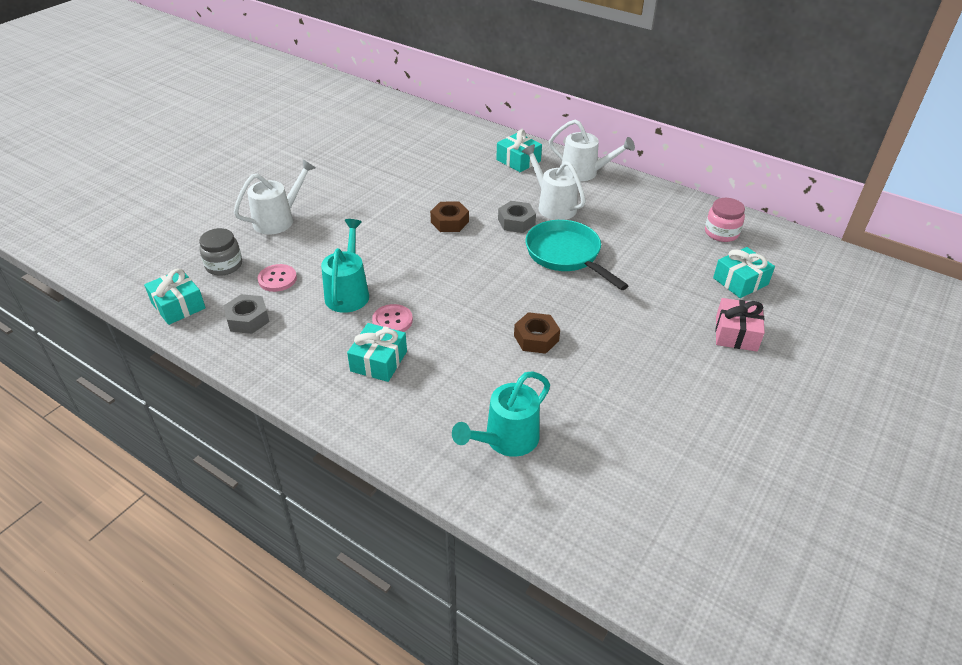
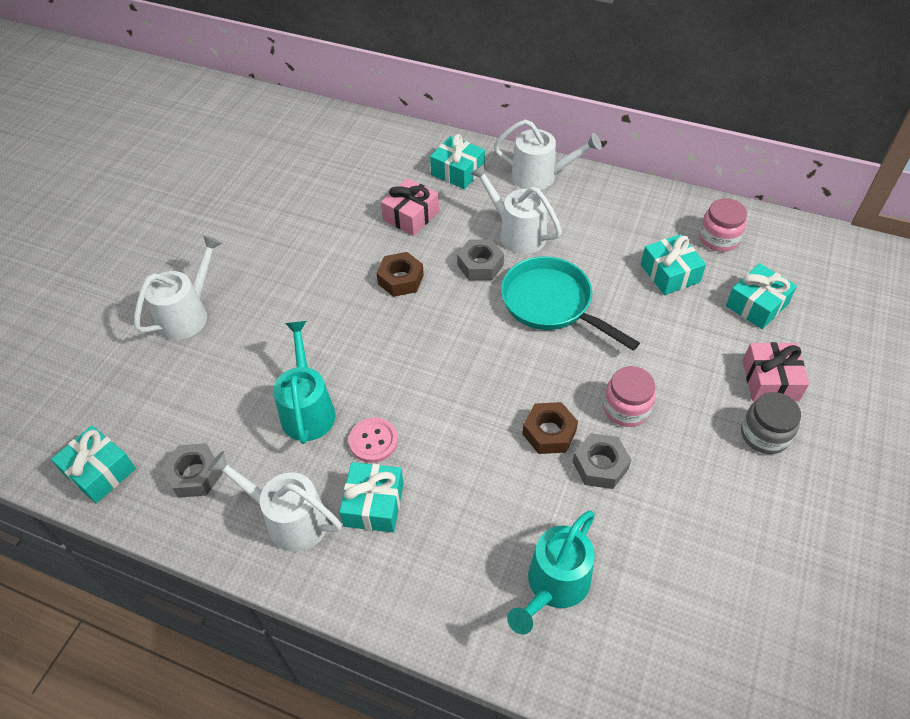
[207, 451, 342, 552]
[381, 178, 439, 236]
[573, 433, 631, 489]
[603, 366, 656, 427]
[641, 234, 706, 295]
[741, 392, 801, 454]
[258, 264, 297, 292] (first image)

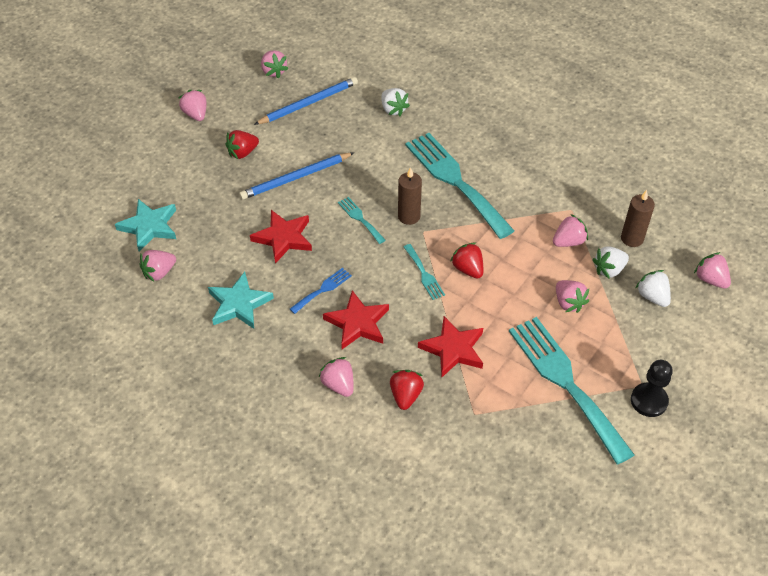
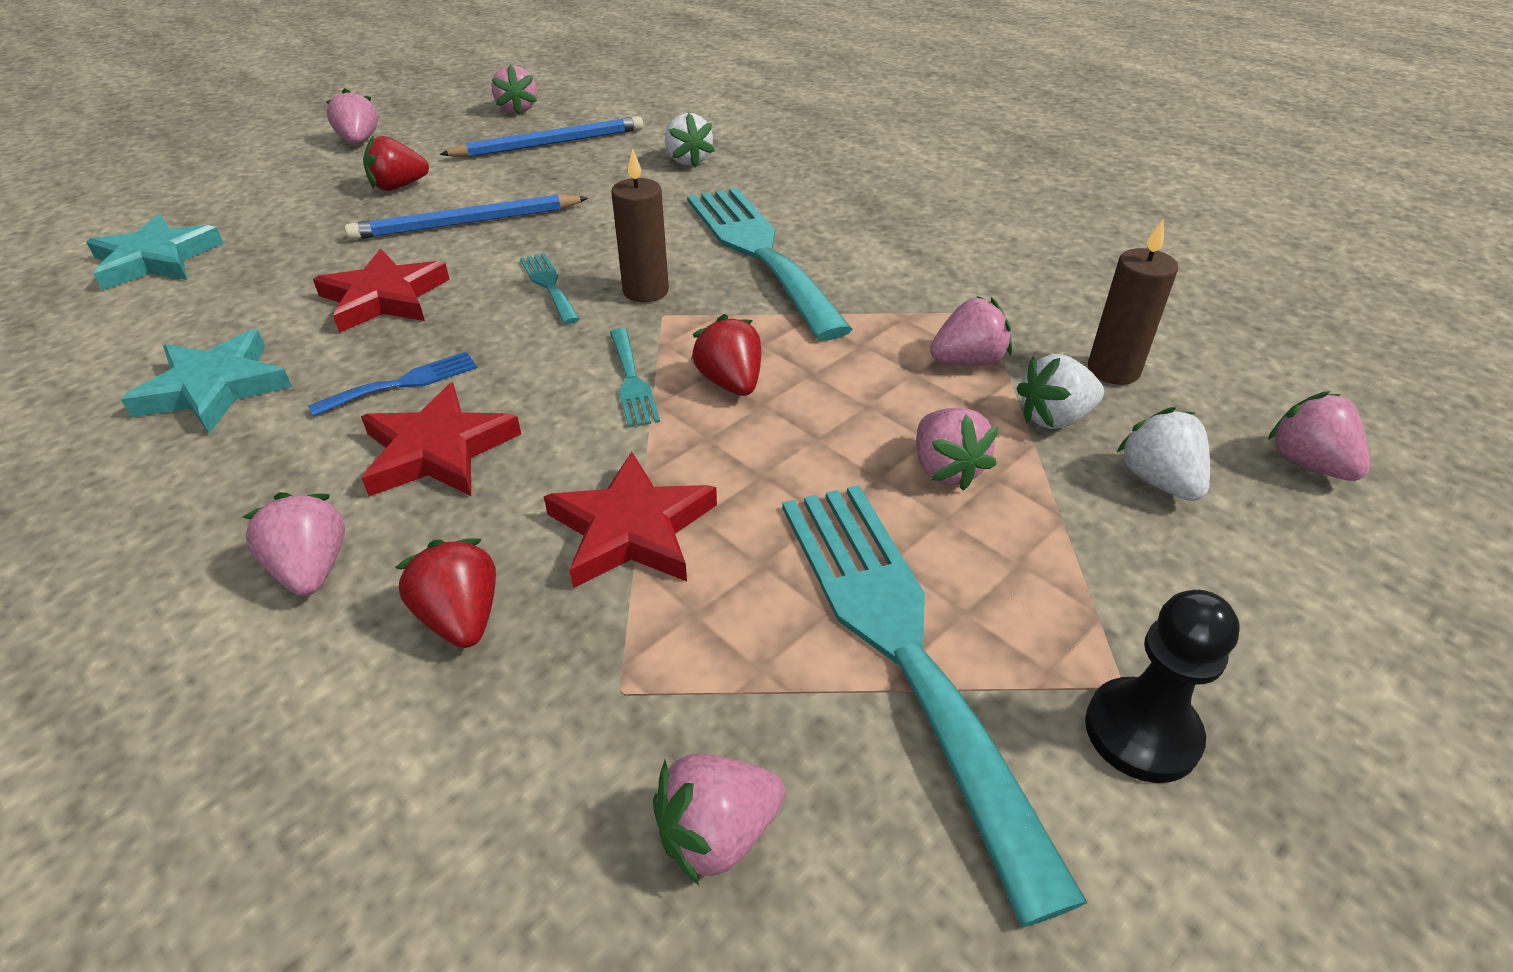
[395, 538, 496, 648]
[653, 754, 785, 885]

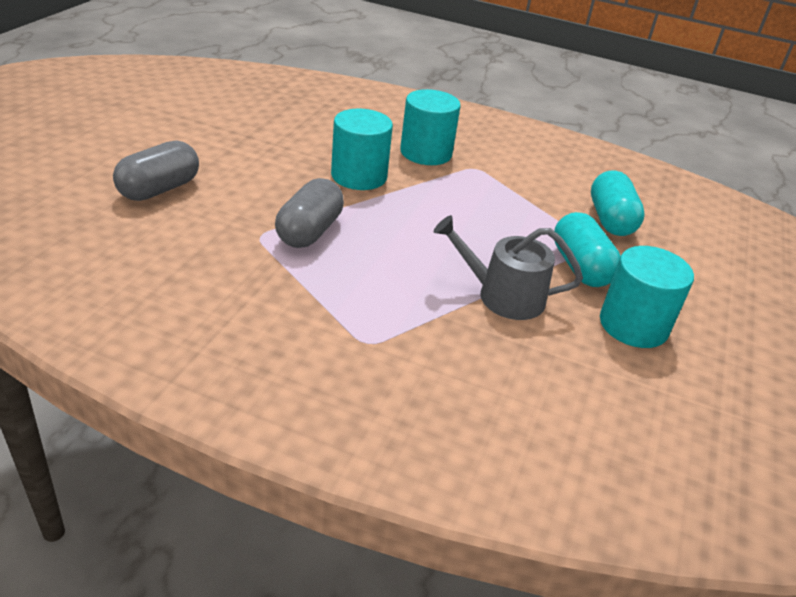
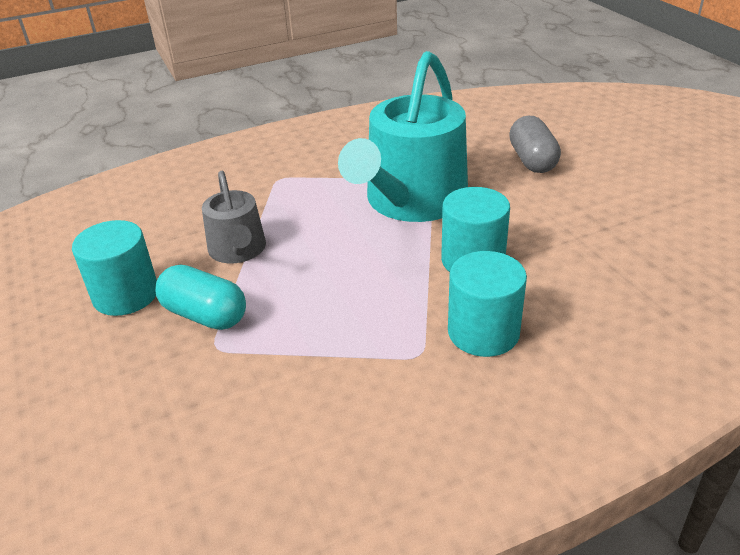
[202, 171, 266, 263]
[338, 51, 468, 222]
[591, 171, 645, 236] (first image)

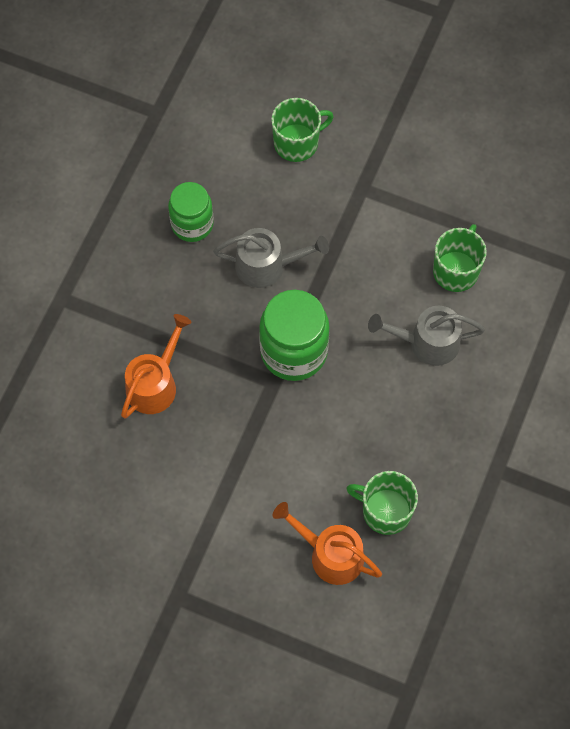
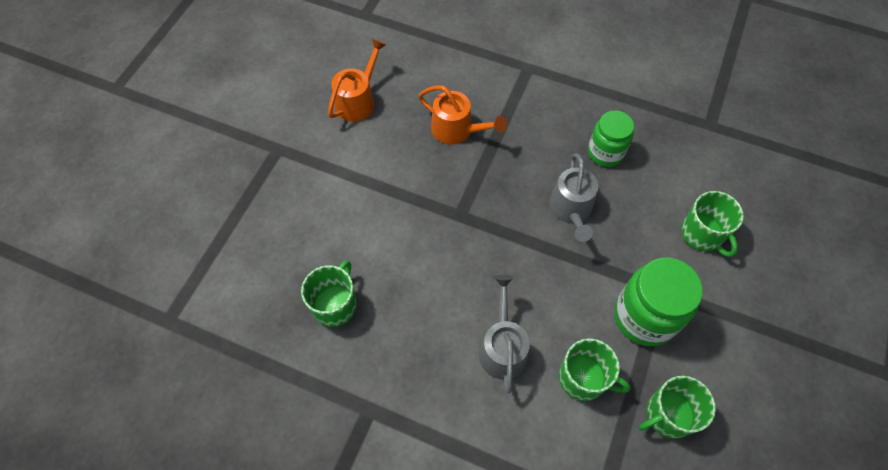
[328, 39, 386, 122]
[614, 258, 703, 346]
[639, 376, 716, 439]

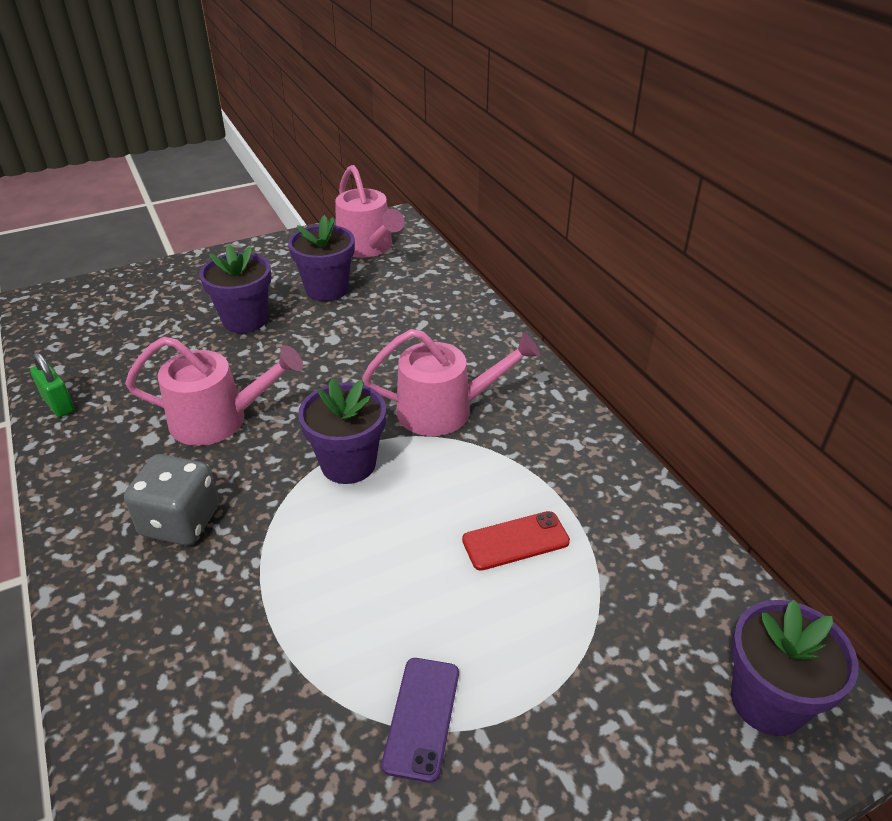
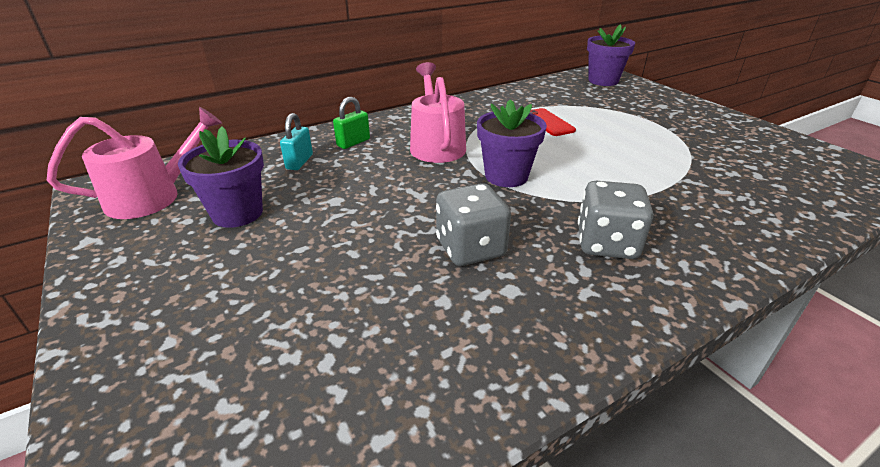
[280, 113, 313, 170]
[333, 97, 370, 149]
[436, 183, 511, 266]
[199, 244, 271, 333] (first image)
[382, 658, 459, 783] (first image)

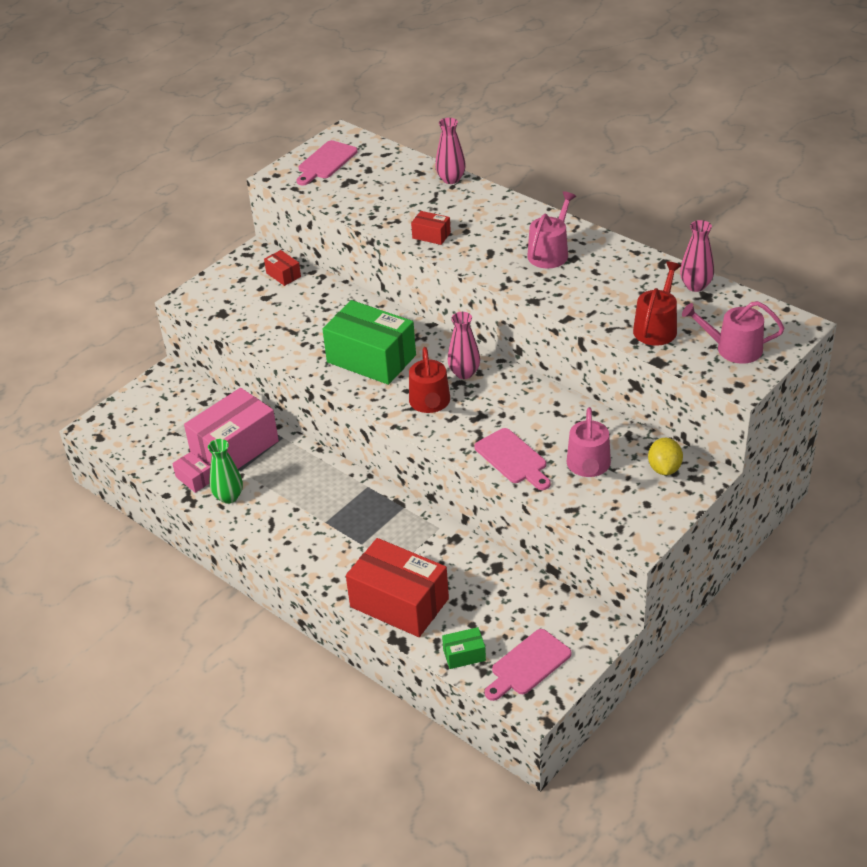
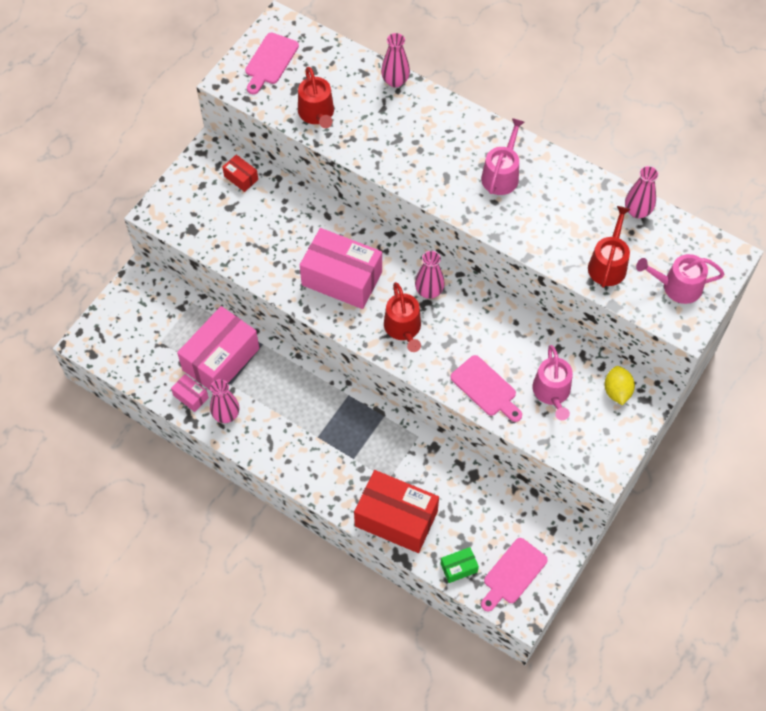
[210, 379, 239, 423]
[298, 67, 334, 128]
[300, 228, 382, 309]
[411, 211, 451, 245] (first image)

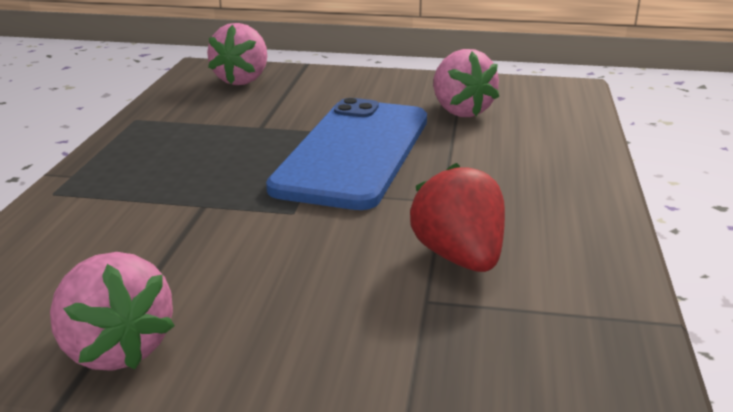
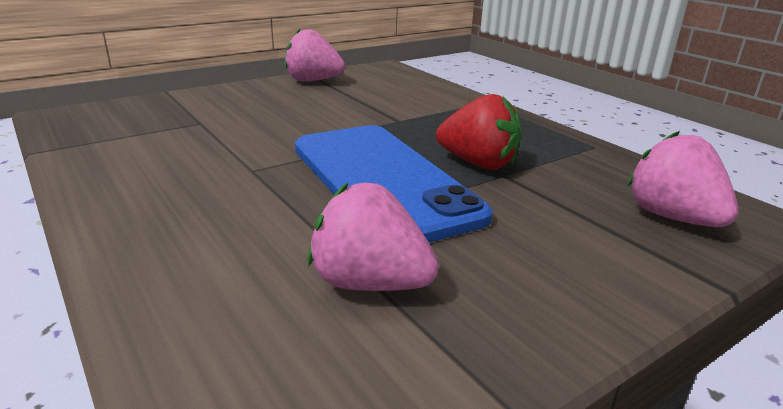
[436, 94, 522, 170]

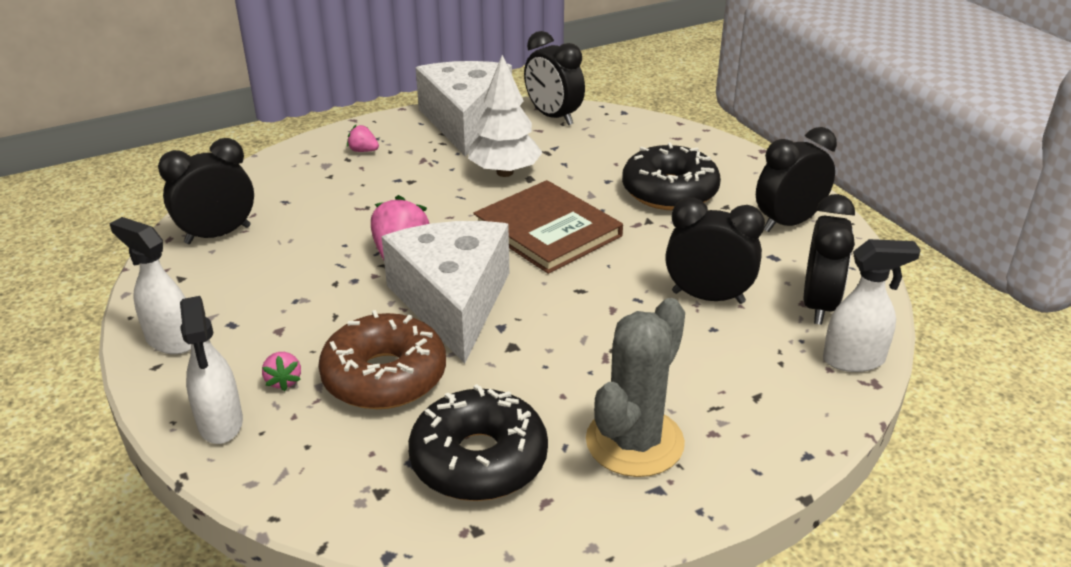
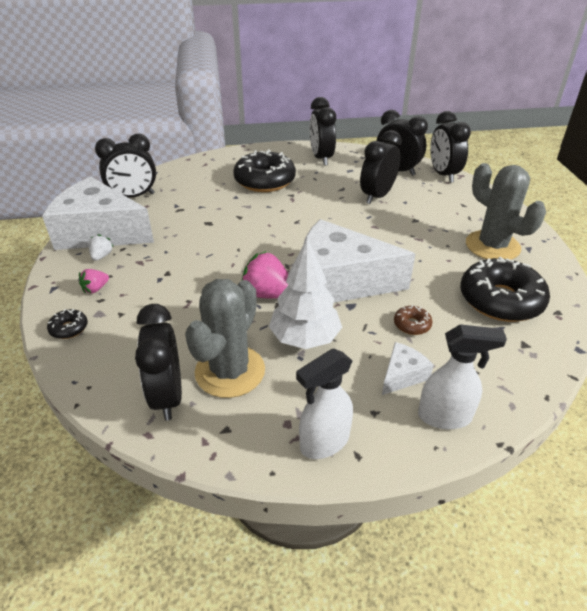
[47, 309, 88, 339]
[89, 234, 114, 261]
[185, 279, 265, 398]
[269, 238, 342, 349]
[382, 342, 434, 395]
[394, 305, 433, 335]
[430, 111, 471, 183]
[473, 180, 623, 274] (first image)

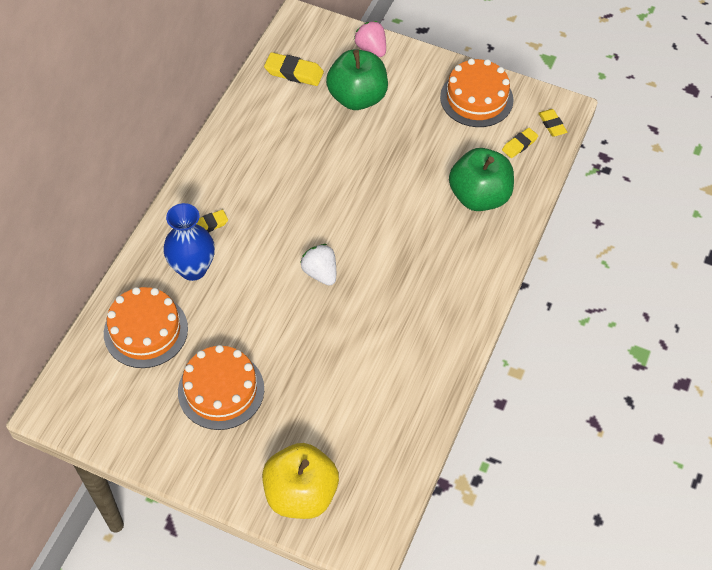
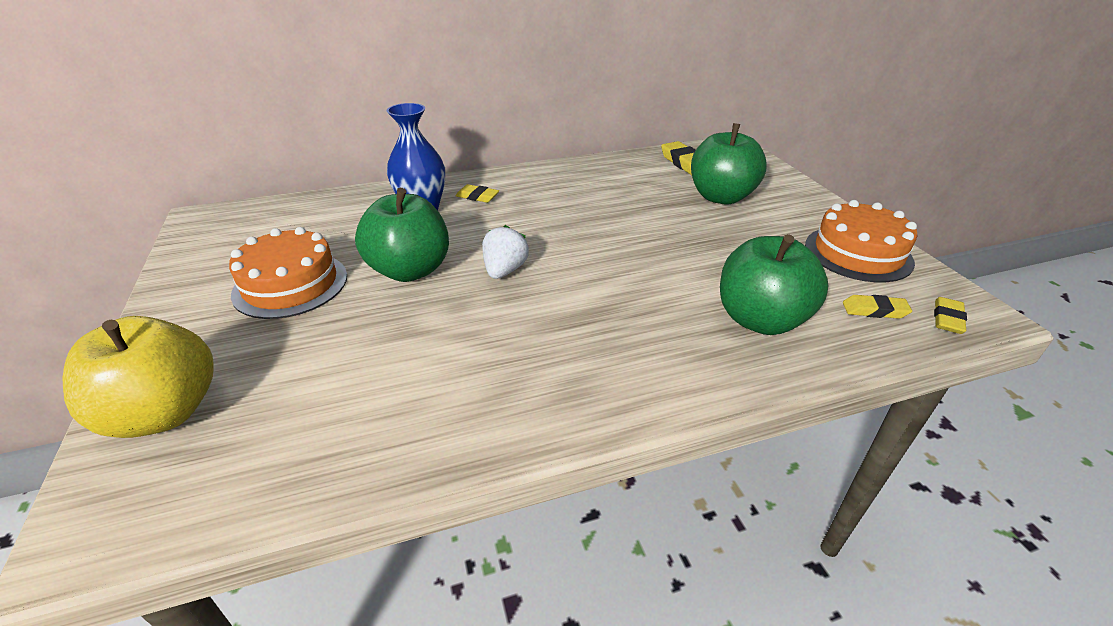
[355, 188, 449, 282]
[104, 287, 188, 368] (first image)
[354, 21, 386, 57] (first image)

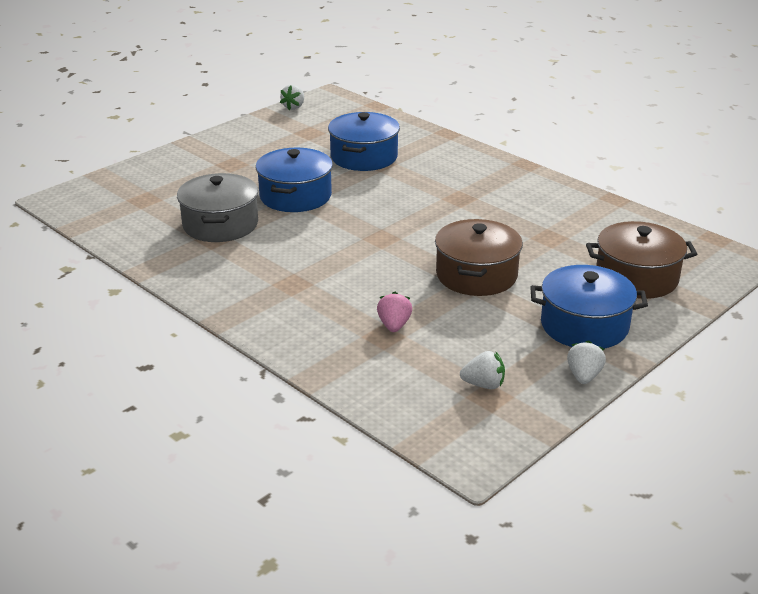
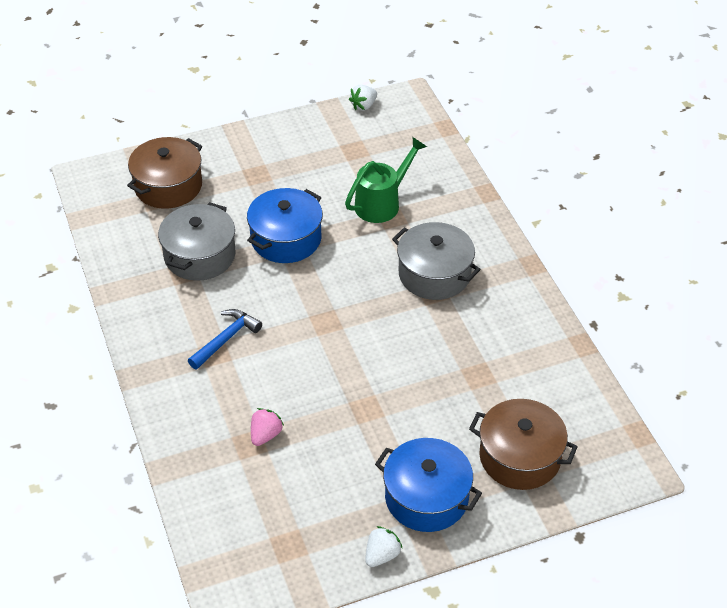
[127, 137, 202, 209]
[188, 309, 262, 369]
[345, 137, 427, 223]
[392, 222, 481, 300]
[460, 351, 505, 389] (first image)

